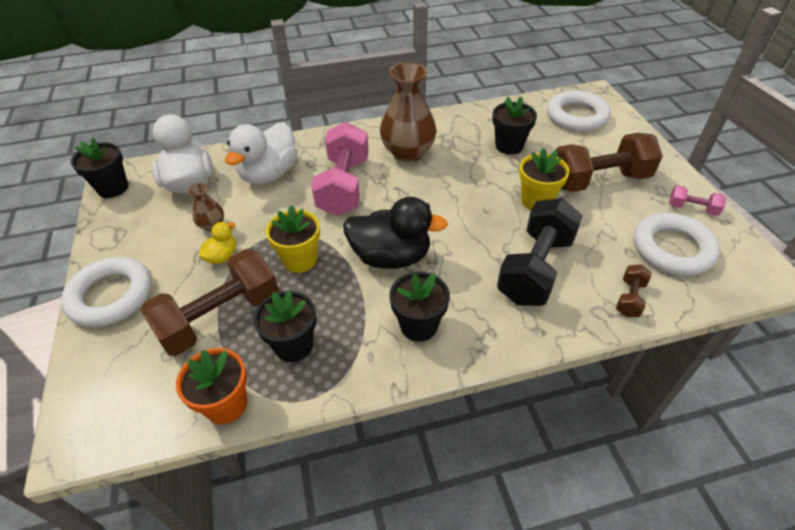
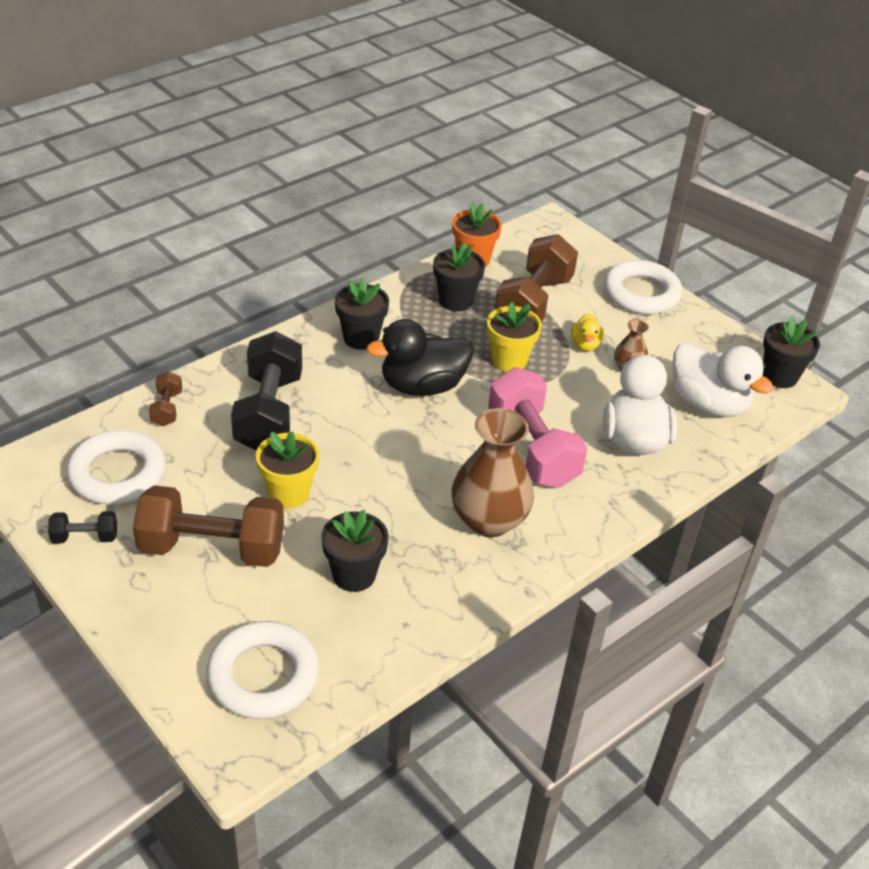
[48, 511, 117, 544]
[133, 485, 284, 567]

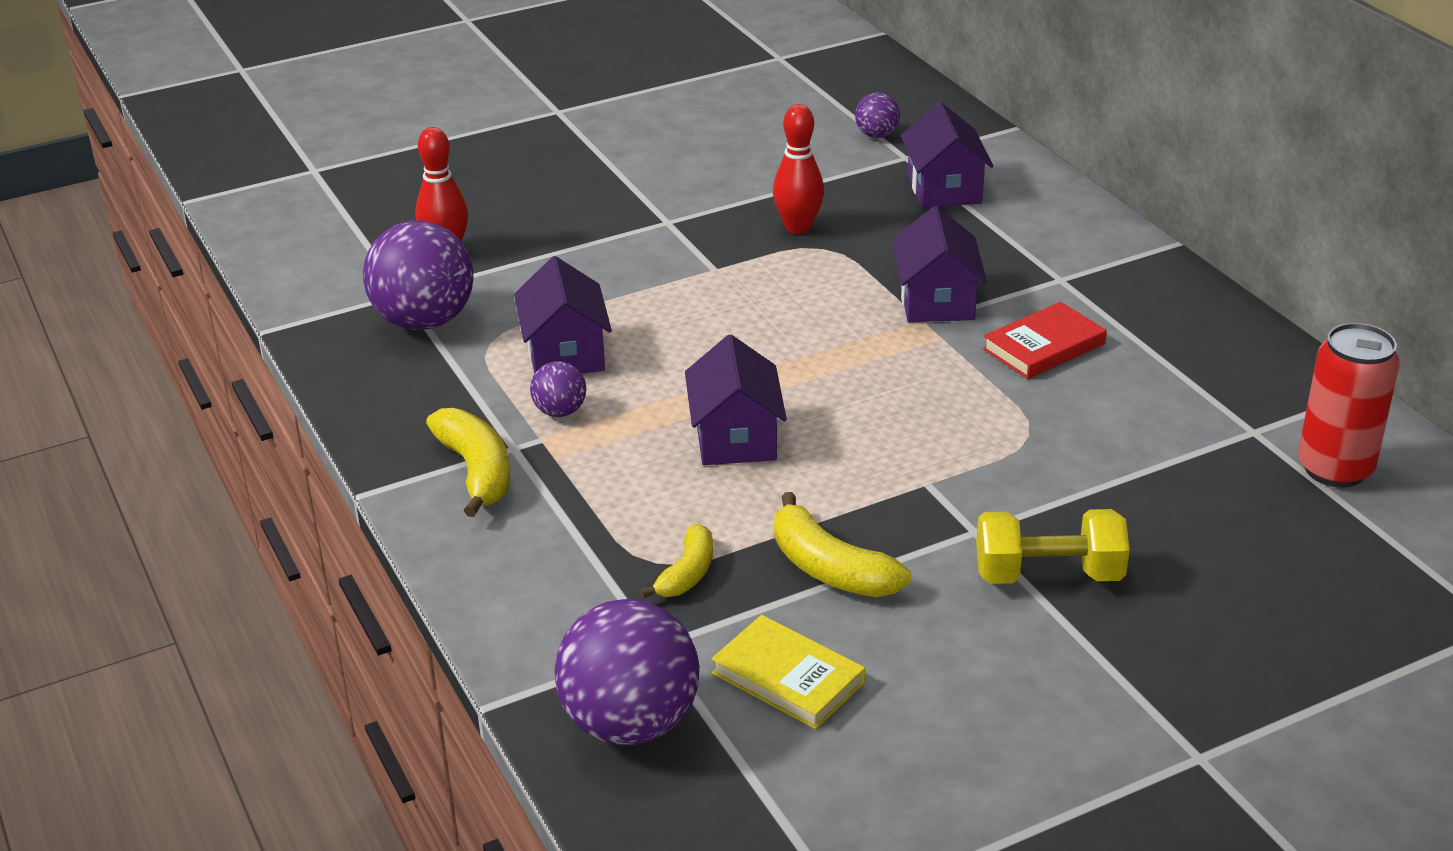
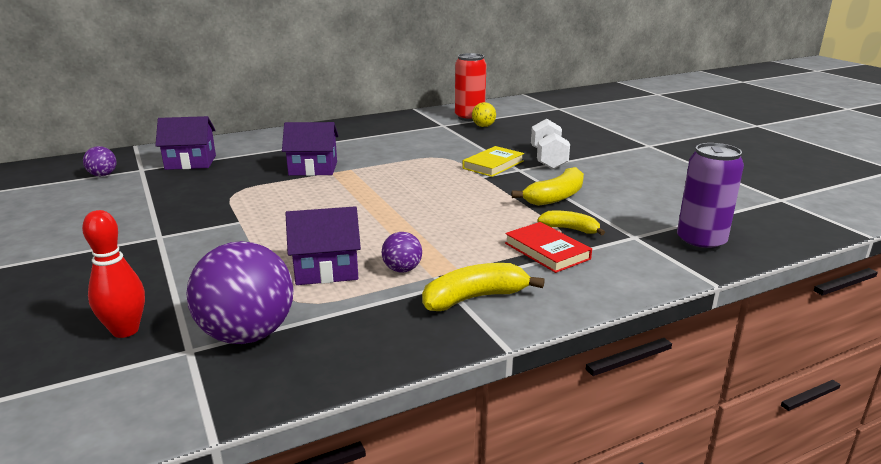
[463, 146, 524, 177]
[472, 102, 496, 127]
[505, 222, 592, 273]
[531, 119, 570, 169]
[677, 143, 744, 252]
[685, 334, 787, 465] (first image)
[773, 104, 824, 234] (first image)

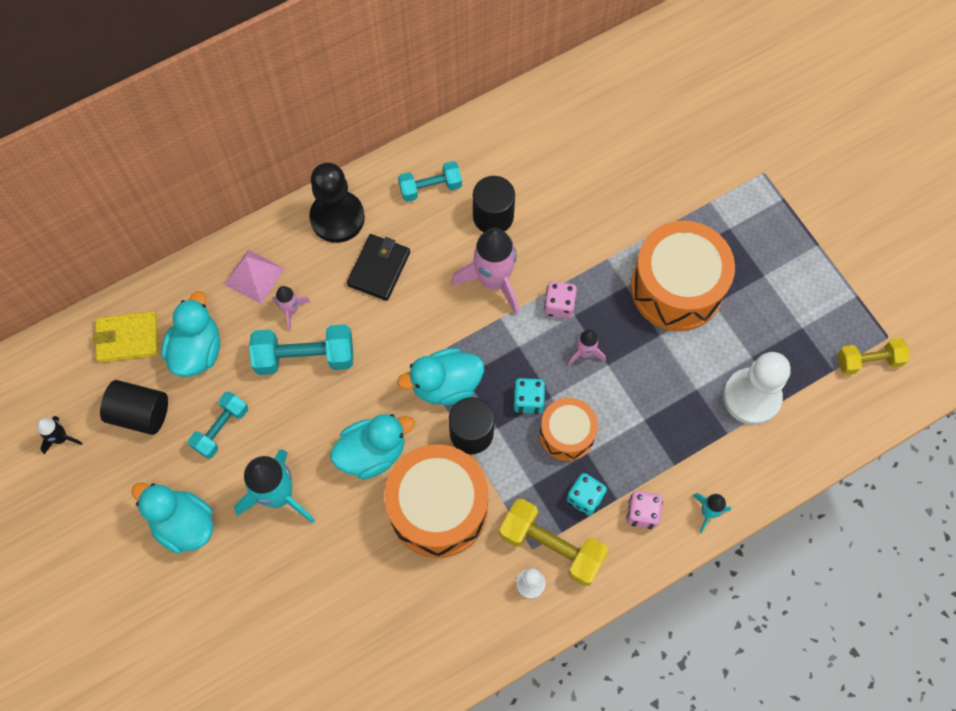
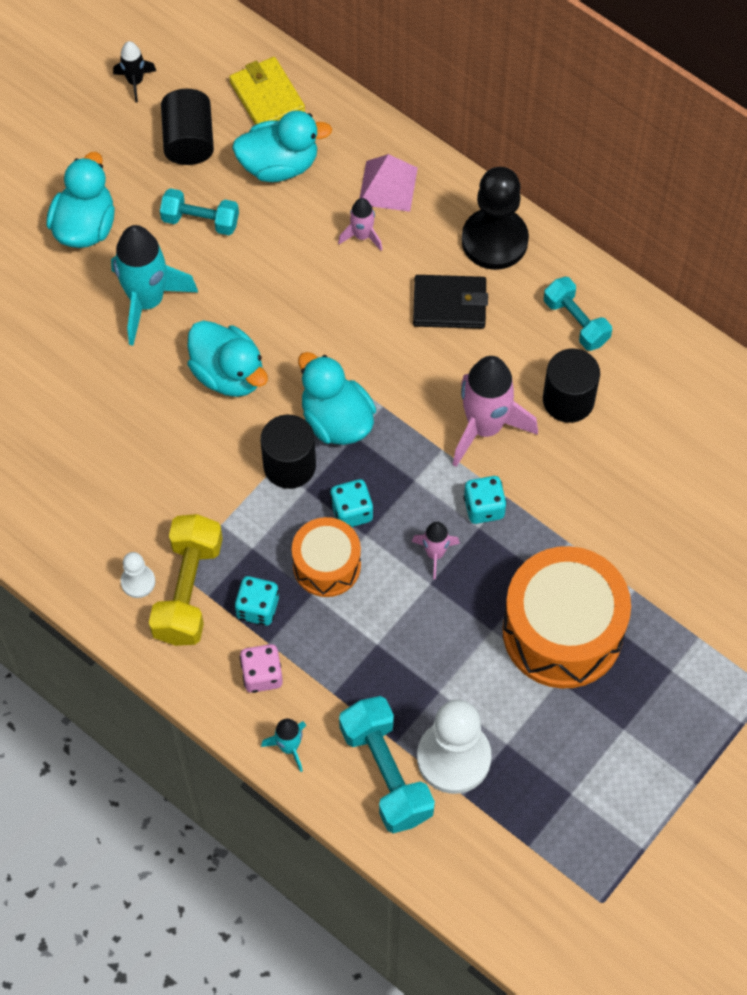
[339, 696, 435, 833]
[464, 476, 507, 524]
[385, 444, 488, 558] (first image)
[838, 338, 910, 375] (first image)

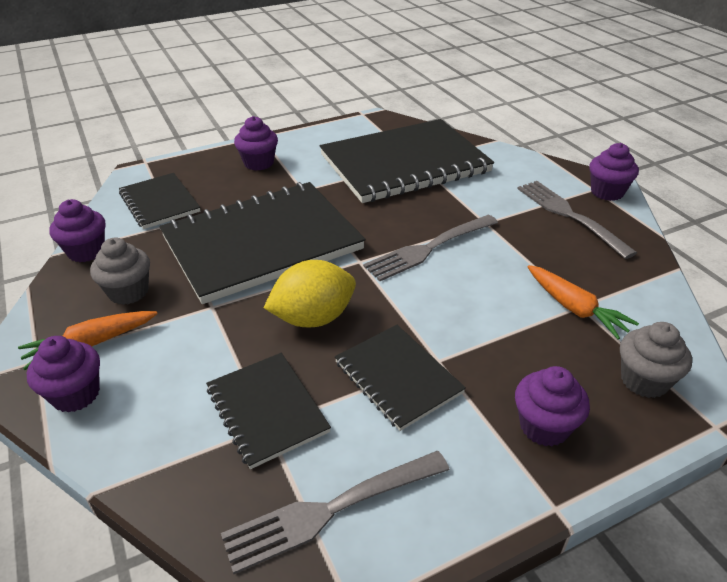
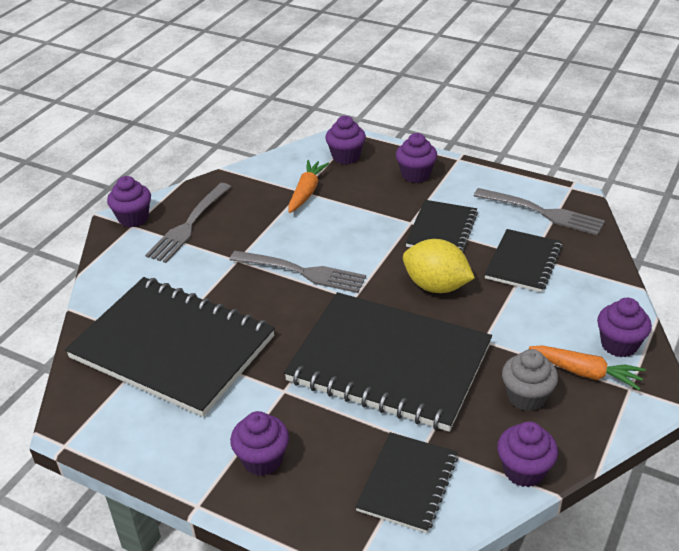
[325, 116, 366, 164]

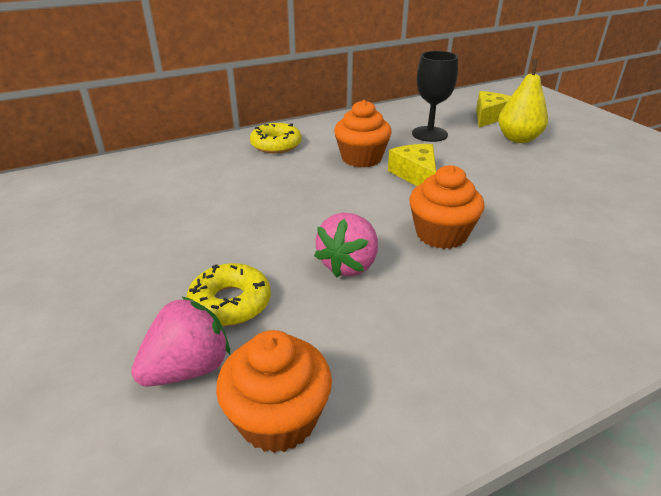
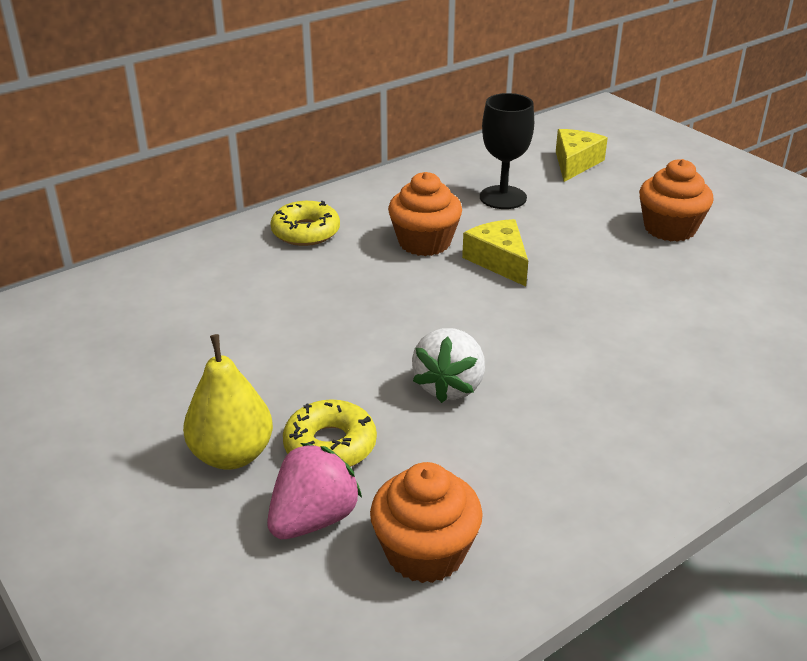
[183, 334, 273, 470]
[412, 328, 485, 403]
[639, 159, 714, 242]

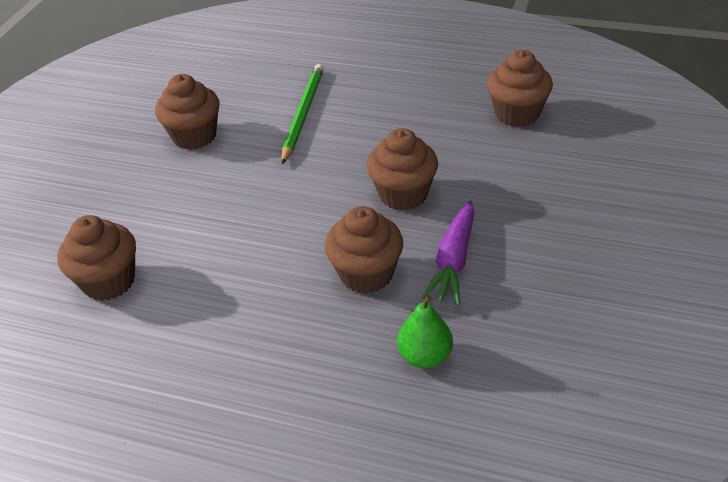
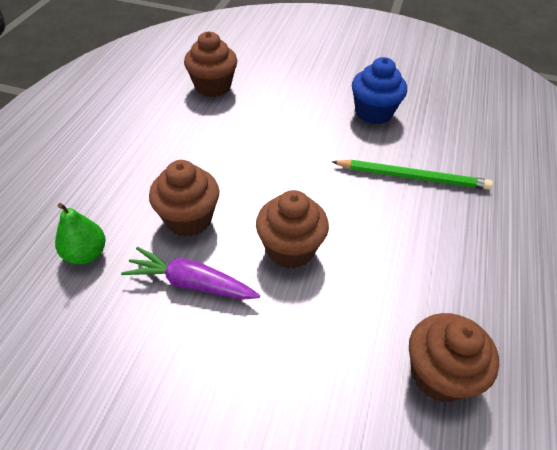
[352, 57, 407, 124]

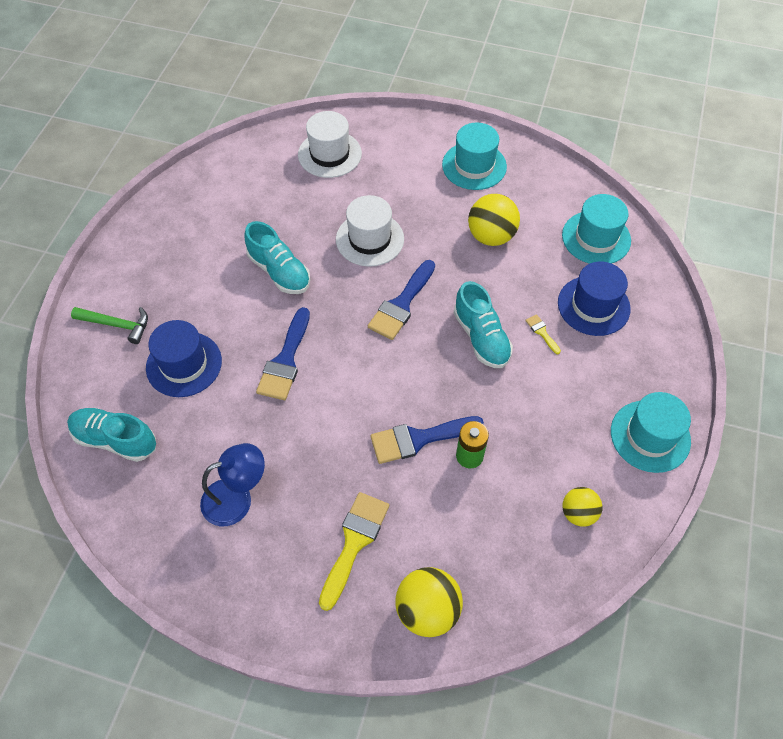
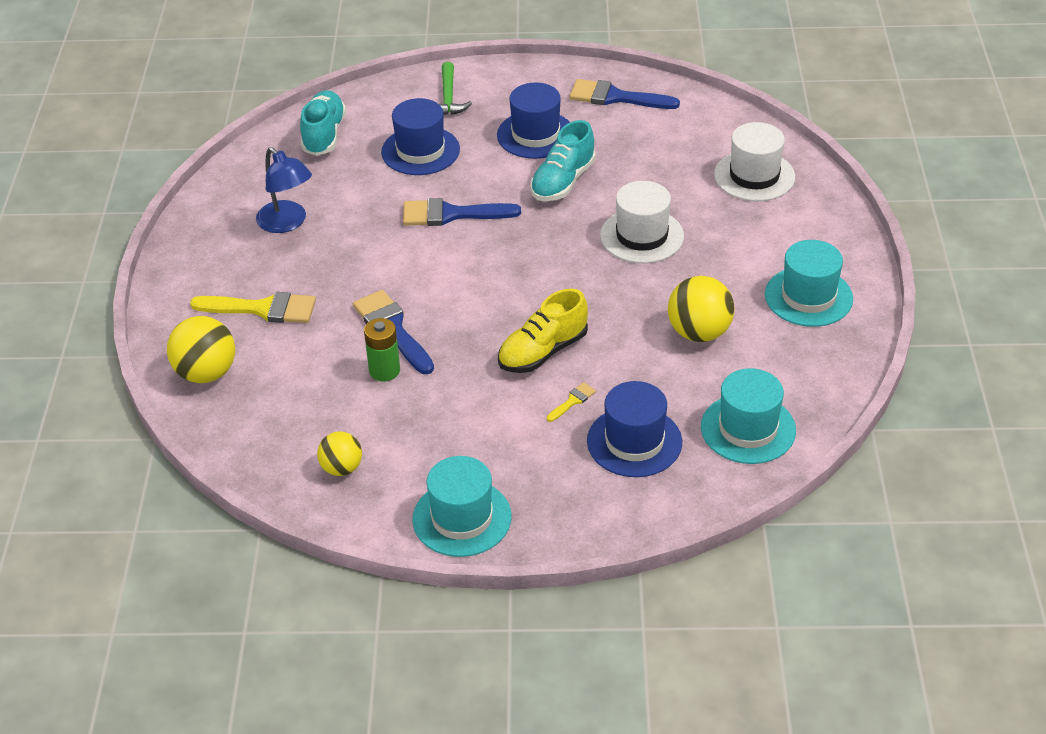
[497, 83, 570, 159]
[498, 289, 588, 373]
[570, 79, 680, 109]

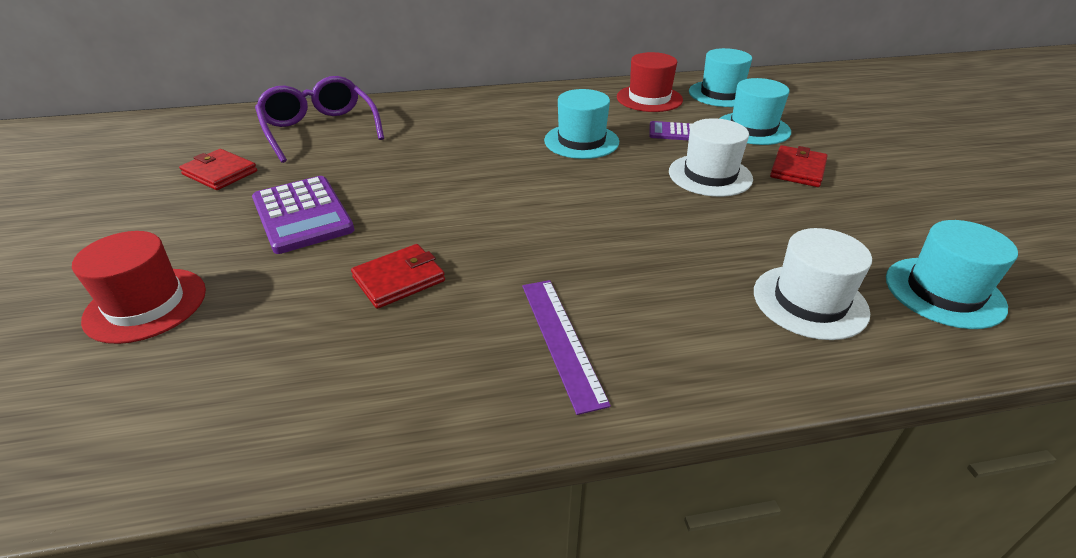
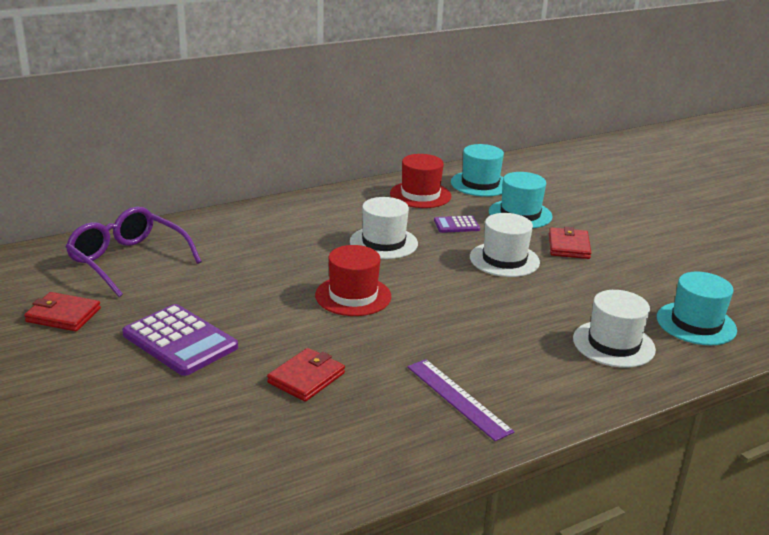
[315, 245, 391, 316]
[350, 197, 418, 259]

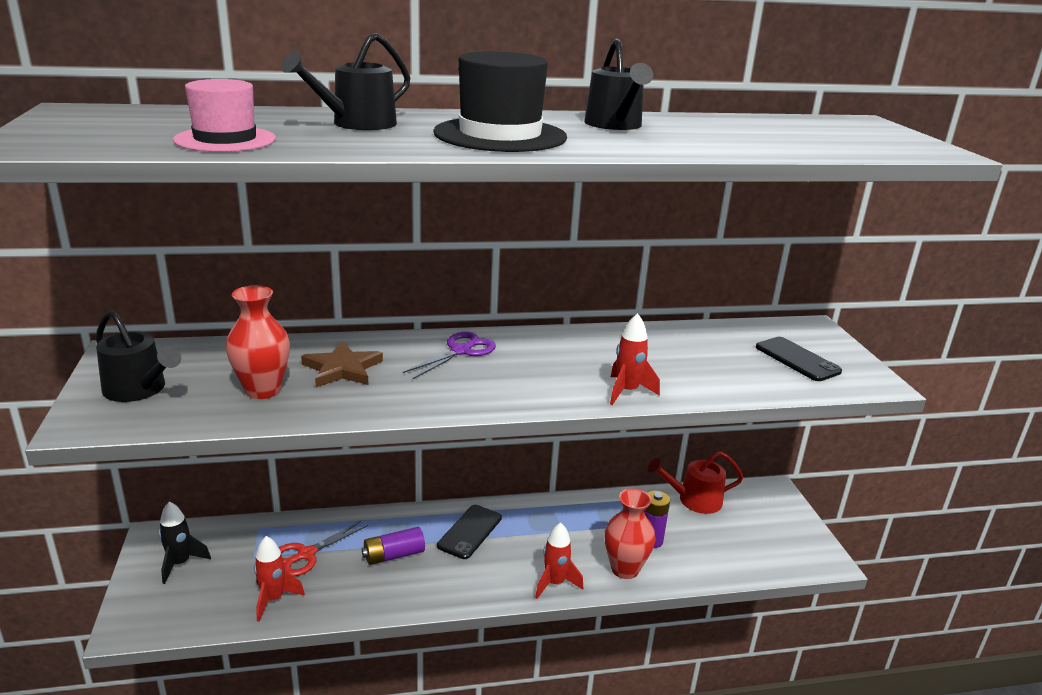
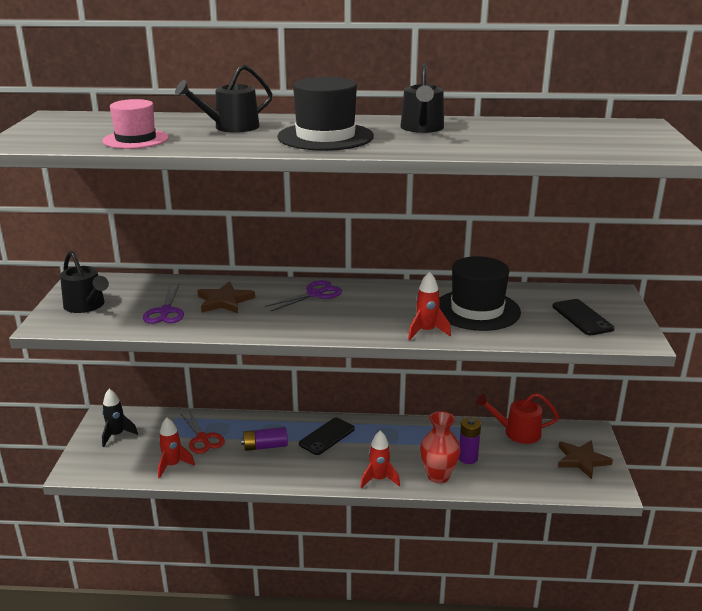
[143, 285, 184, 324]
[180, 411, 225, 454]
[439, 256, 521, 331]
[558, 440, 613, 479]

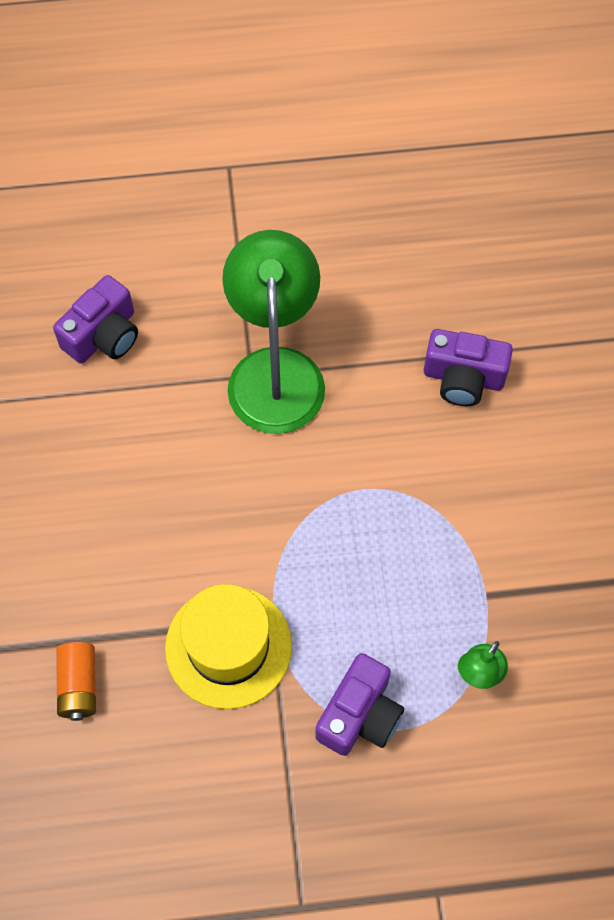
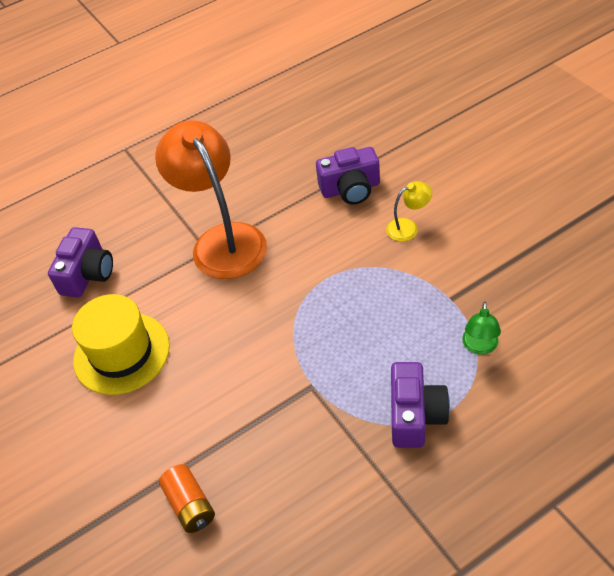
[72, 294, 170, 395]
[155, 120, 267, 279]
[386, 181, 432, 242]

